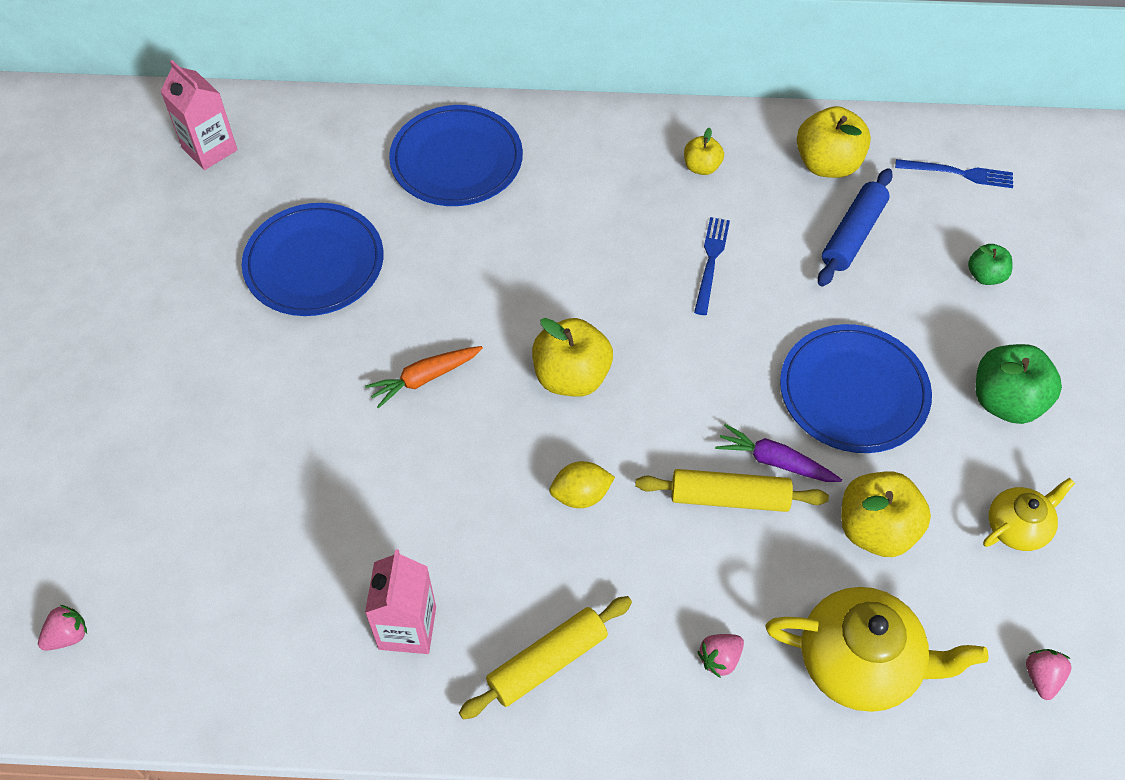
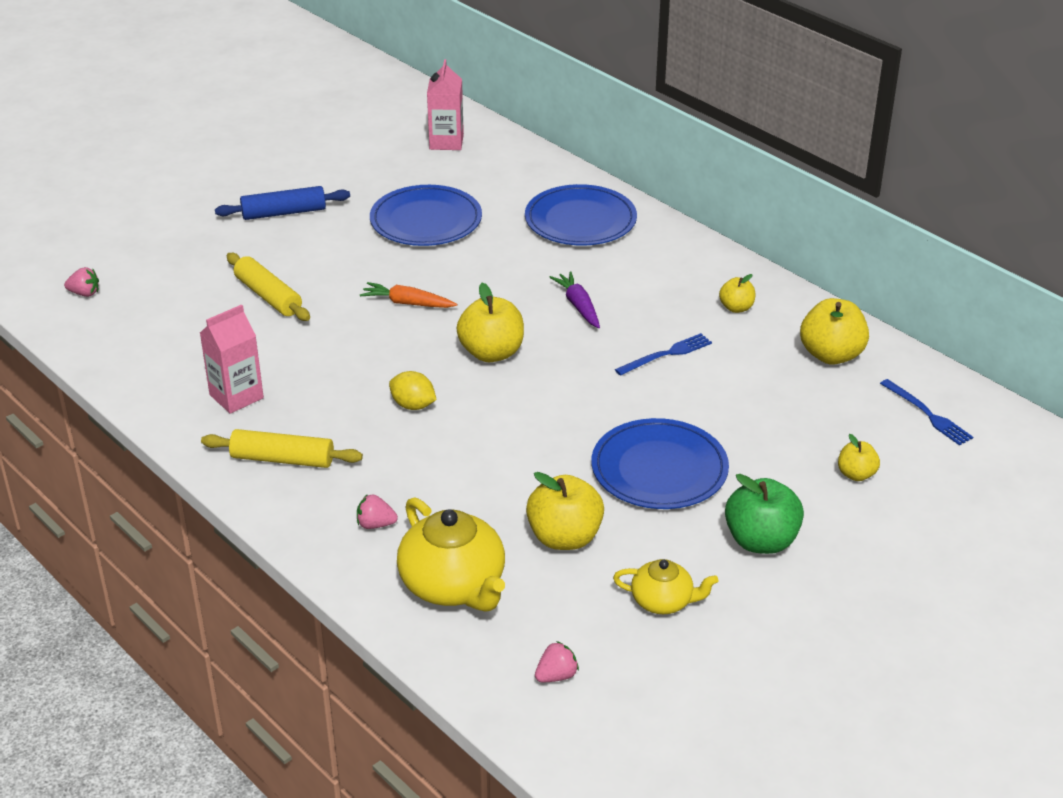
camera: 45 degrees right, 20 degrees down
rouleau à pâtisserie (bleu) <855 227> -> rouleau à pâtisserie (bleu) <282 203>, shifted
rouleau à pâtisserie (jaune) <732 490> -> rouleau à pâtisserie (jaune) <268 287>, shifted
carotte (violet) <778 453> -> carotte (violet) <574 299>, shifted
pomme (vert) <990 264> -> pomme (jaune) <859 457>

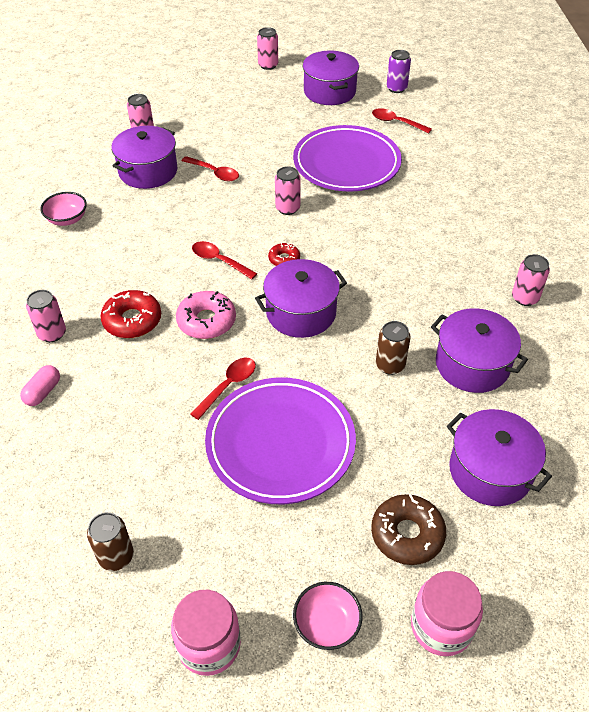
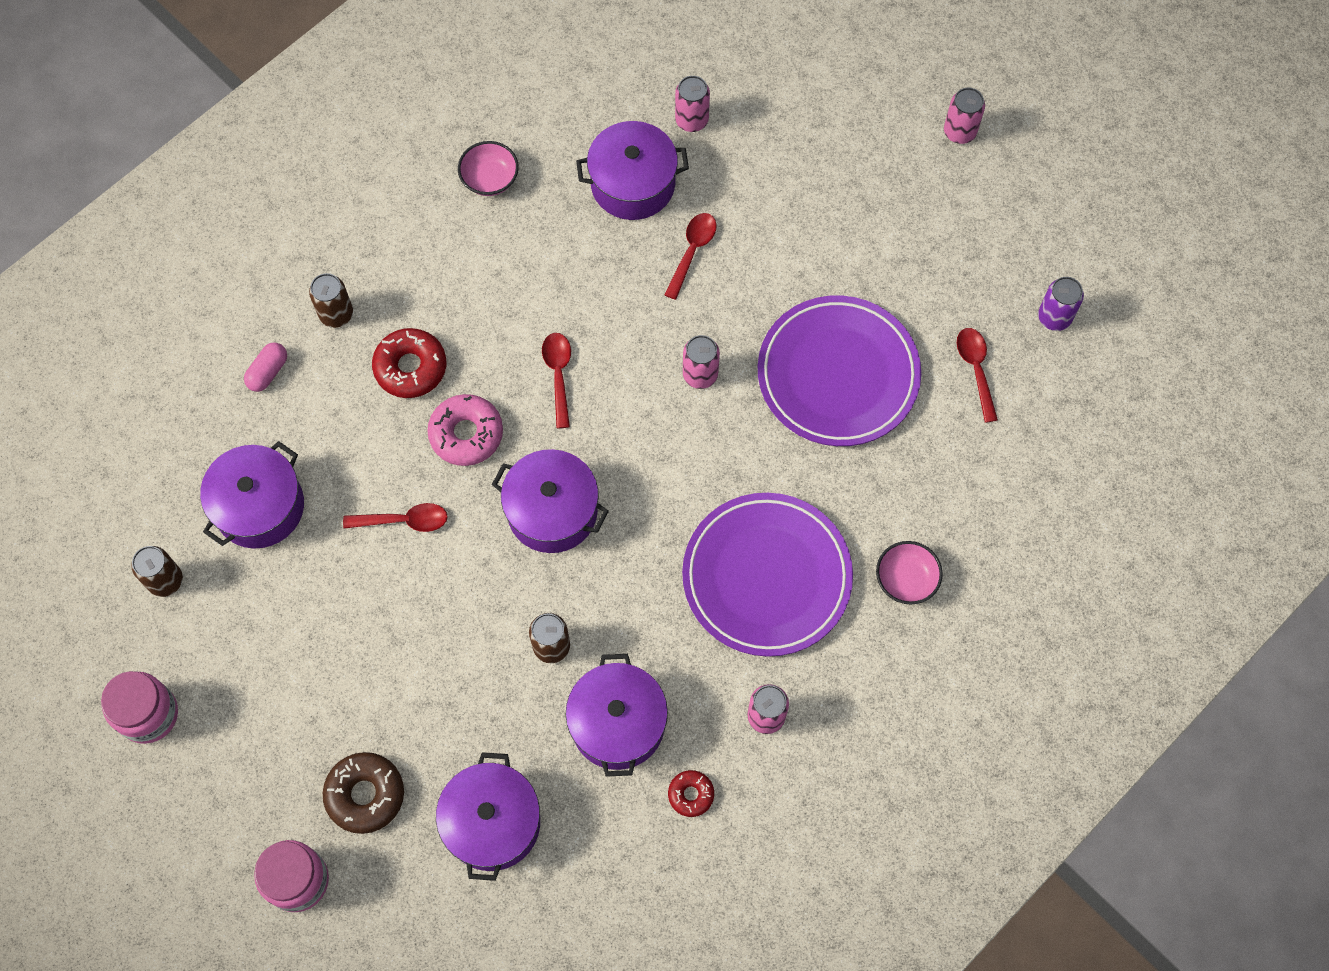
camera: 50 degrees right, 20 degrees up
marmite (violet) <331 78> -> marmite (violet) <252 495>, shifted
gélule (rose) <40 385> -> gélule (rose) <265 367>, 45 degrees counterclockwise
canette (rose) <46 316> -> canette (marron) <331 300>
cuillère (rouge) <210 168> -> cuillère (rouge) <690 256>, 150 degrees counterclockwise
beignet (rouge) <284 254> -> beignet (rouge) <691 793>, shifted
assiette (violet) <280 440> -> assiette (violet) <767 575>, shifted
bol (rose) <328 616> -> bol (rose) <909 572>, shifted

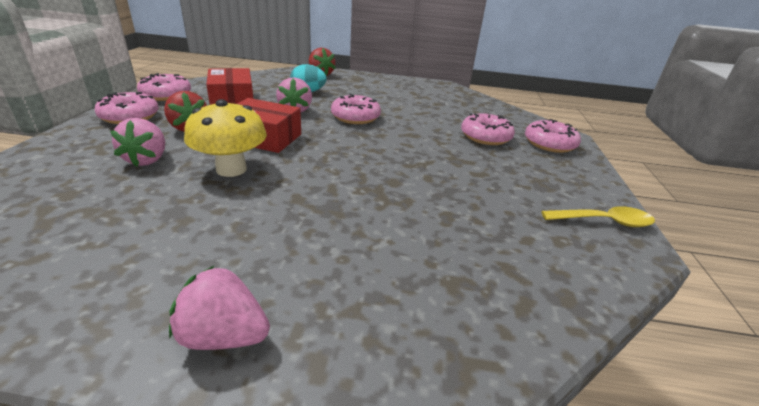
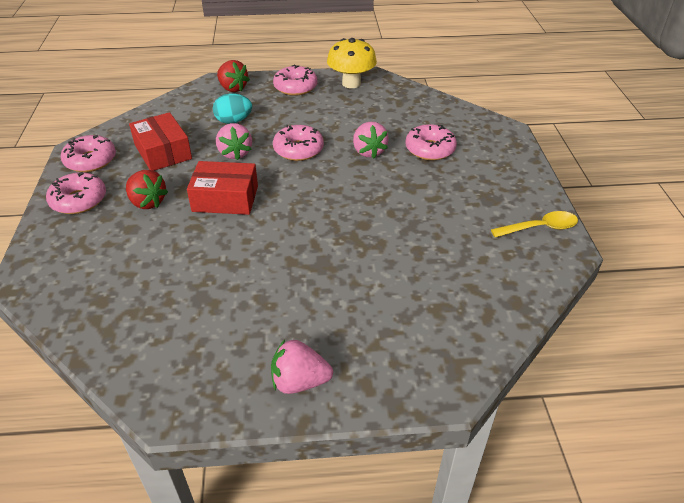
camera: 10 degrees left, 10 degrees up
beignet (rose) <553 136> -> beignet (rose) <295 80>, shifted
champignon (jaune) <225 138> -> champignon (jaune) <352 63>, shifted
fraise (rose) <137 142> -> fraise (rose) <371 140>, shifted

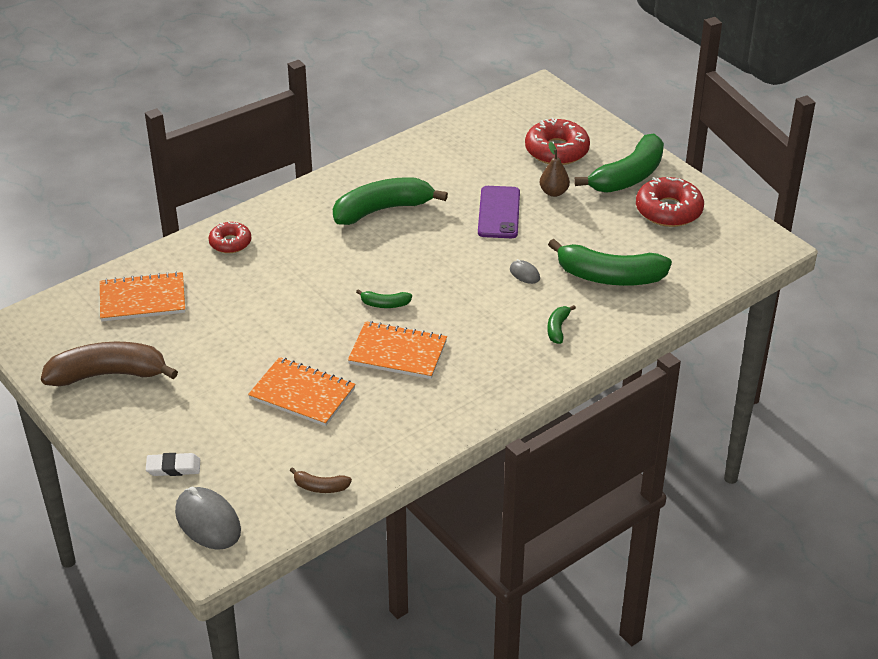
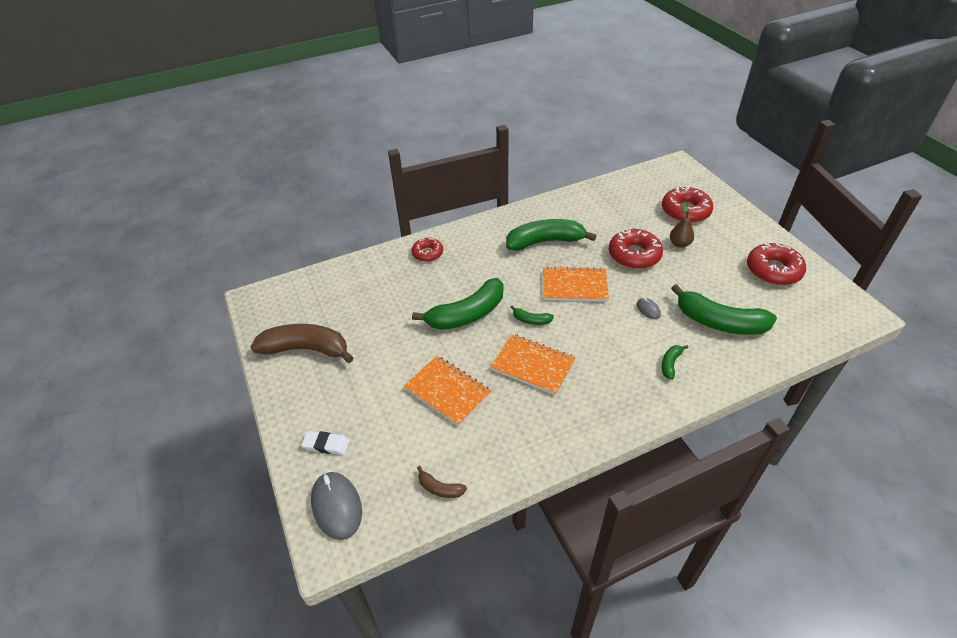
camera: 15 degrees right, 5 degrees up
banane (vert) <619 163> -> banane (vert) <457 304>, shifted
carnet (orange) <142 296> -> carnet (orange) <576 284>, shifted
téléphone (violet) <499 212> -> beignet (rouge) <636 249>

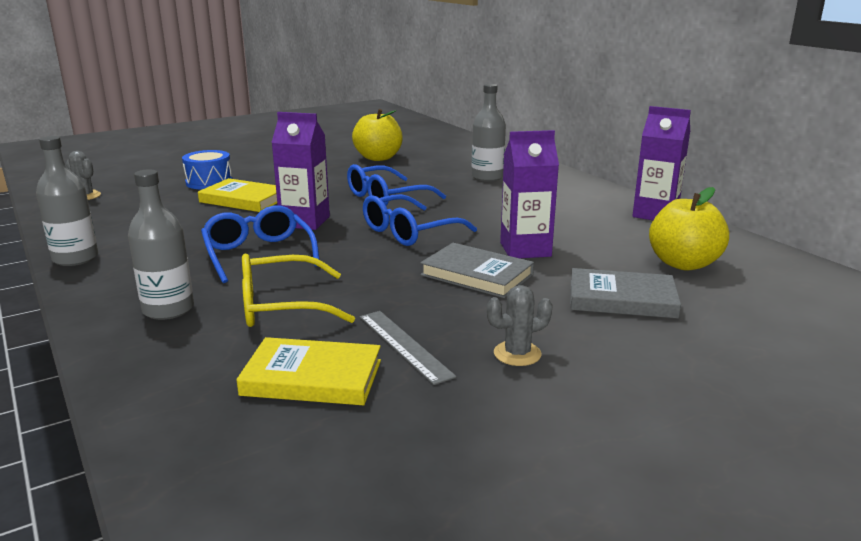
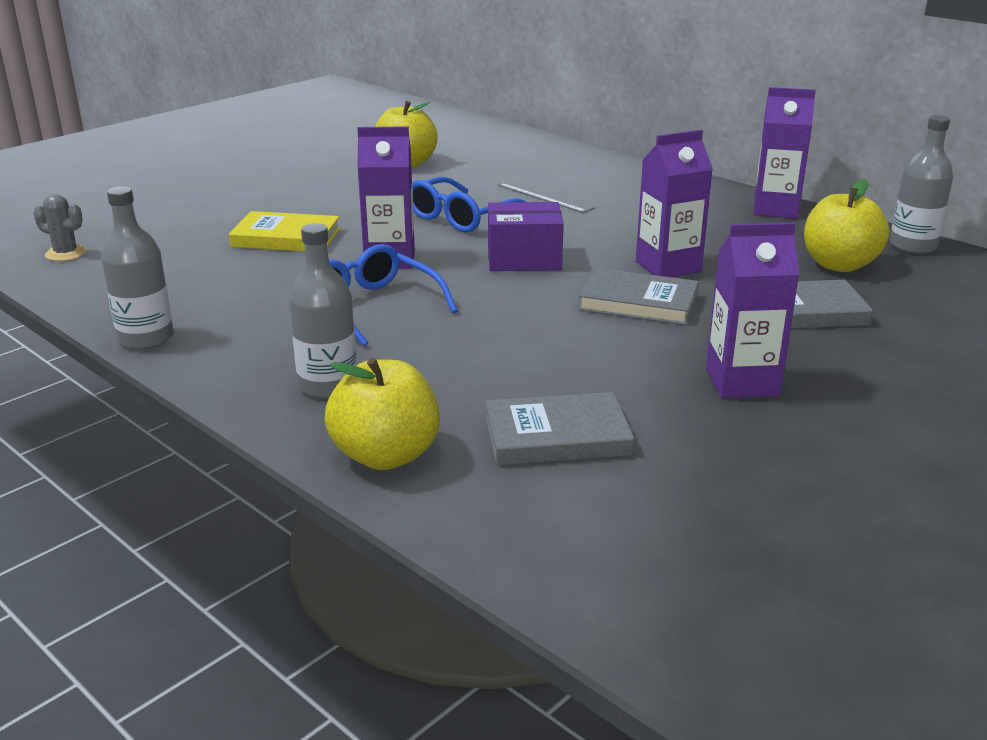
camera: 15 degrees left, 5 degrees up
none -> pomme (jaune) <382 414>
livre (jaune) <308 371> -> livre (gris) <559 428>
lunettes (bleu) <420 220> -> boîte (violet) <526 236>
règle (gris) <408 348> -> règle (gris) <547 196>, shifted
cactus (gris) <520 325> -> brique de lait (violet) <753 310>
bouteille (gris) <489 133> -> bouteille (gris) <921 184>, shifted
tambour (bleu) <207 170> -> none
lunettes (jaune) <298 290> -> none

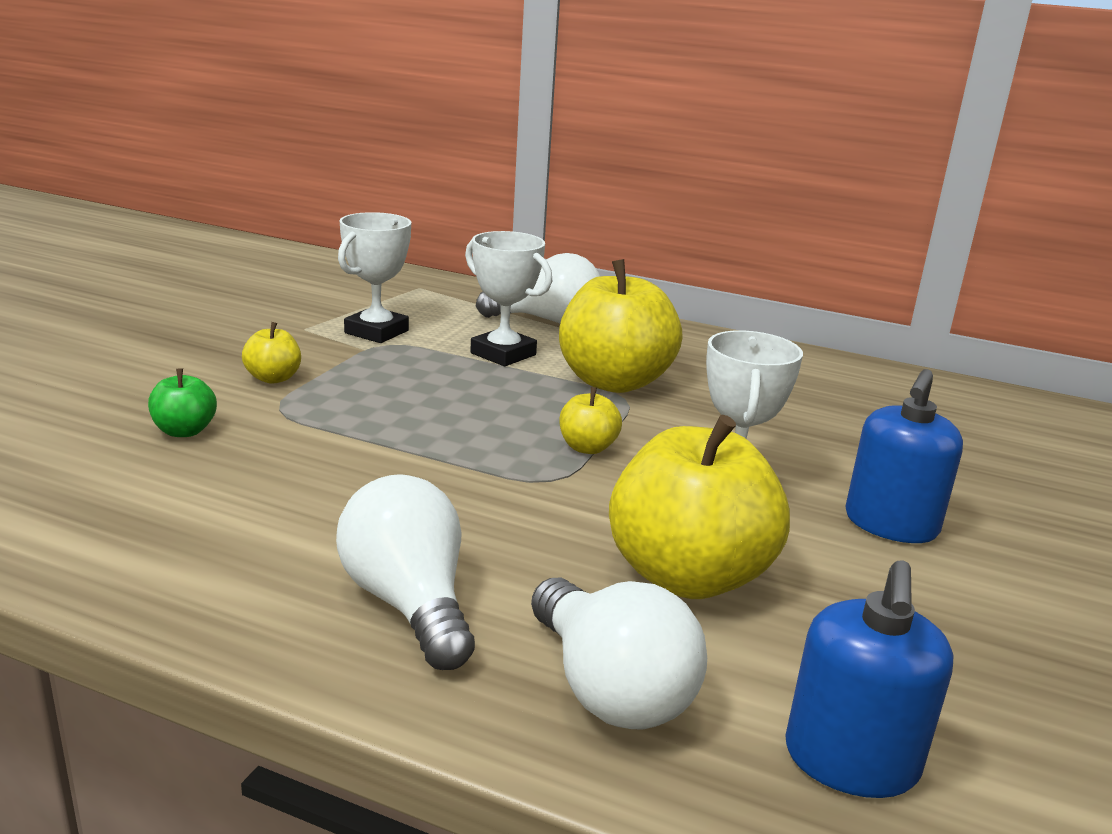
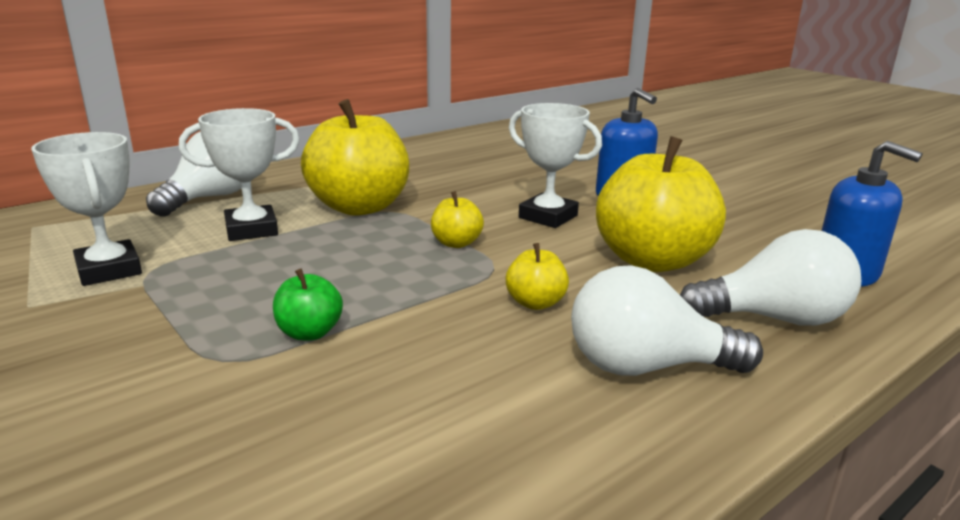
camera: 60 degrees left, 0 degrees up
pomme (vert) <182 403> -> pomme (vert) <308 305>, shifted
pomme (jaune) <271 353> -> pomme (jaune) <537 276>, shifted

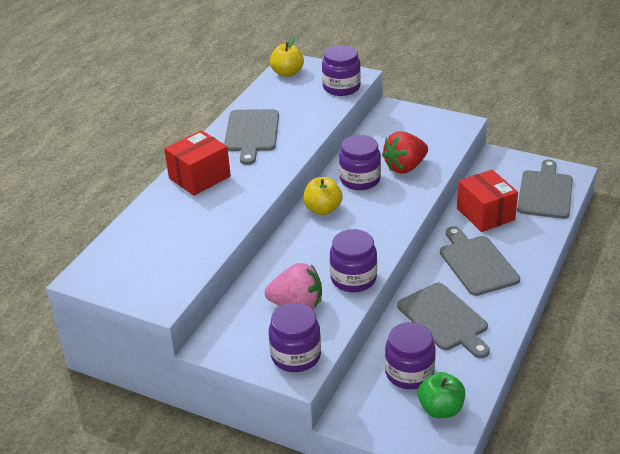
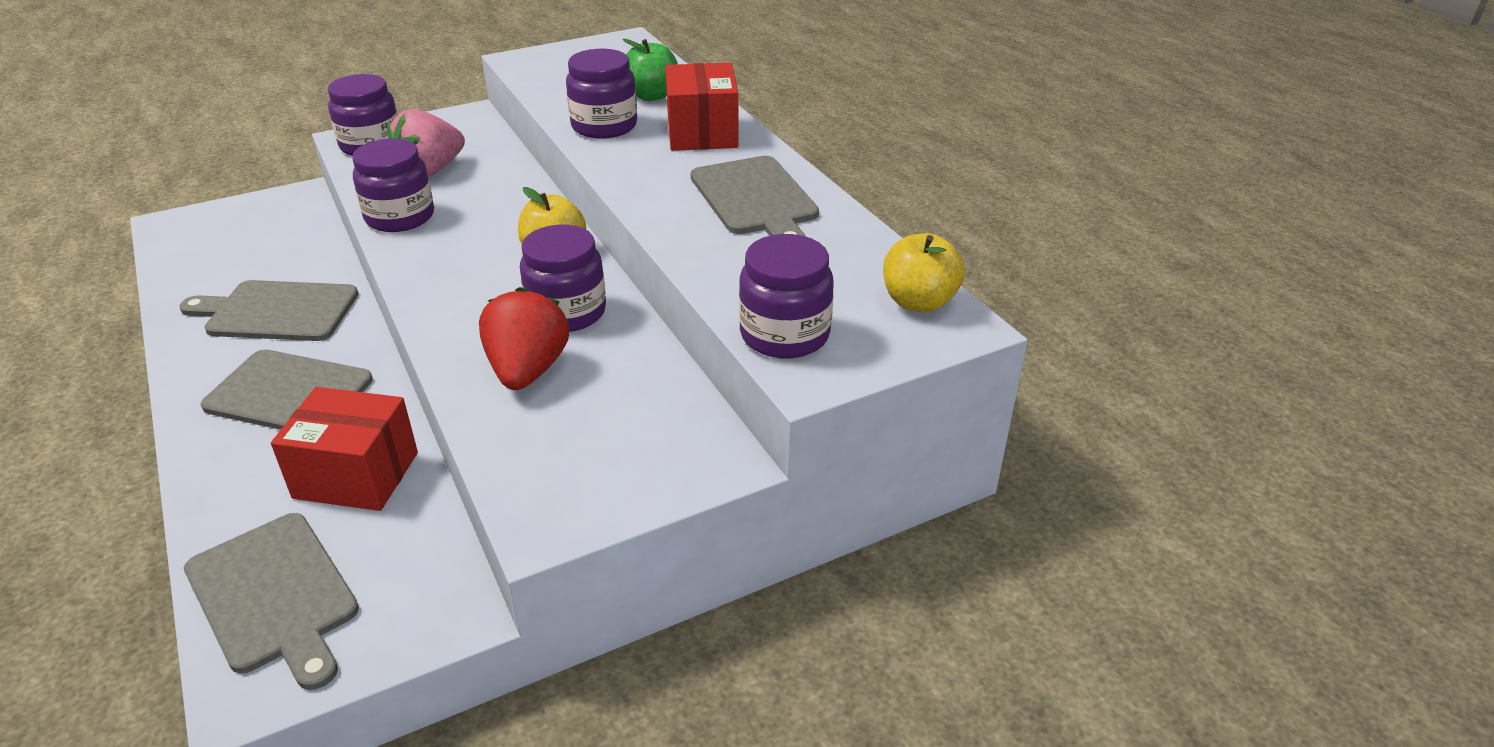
camera: 125 degrees right, 0 degrees up
bocal (violet) <410 355> -> bocal (violet) <601 94>, shifted
pomme (vert) <441 395> -> pomme (vert) <650 70>, shifted
planche à découper (gris) <251 137> -> planche à découper (gris) <755 196>, 150 degrees counterclockwise

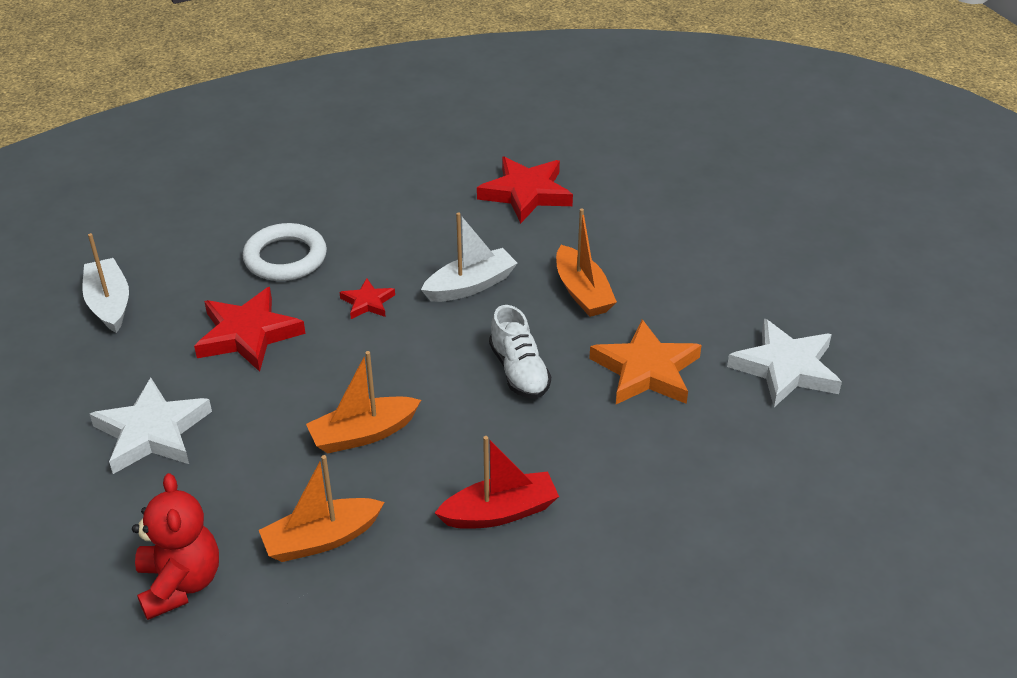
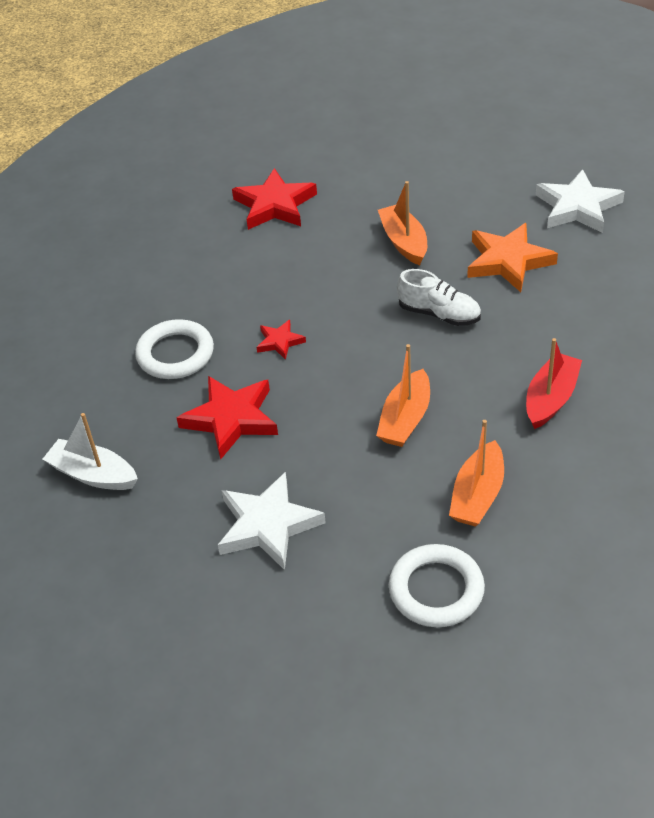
camera: 40 degrees left, 5 degrees up
bateau (orange) <586 262> -> bateau (orange) <402 223>, 135 degrees counterclockwise
ours en peluche (rouge) <175 546> -> anneau (blanc) <437 585>
bateau (blanc) <469 257> -> none

